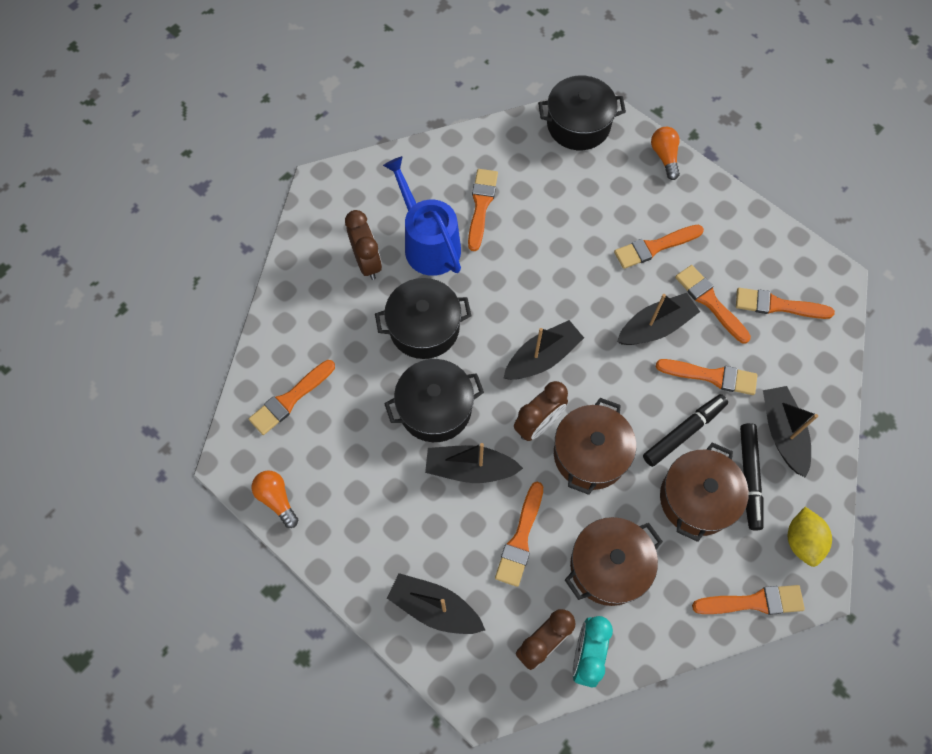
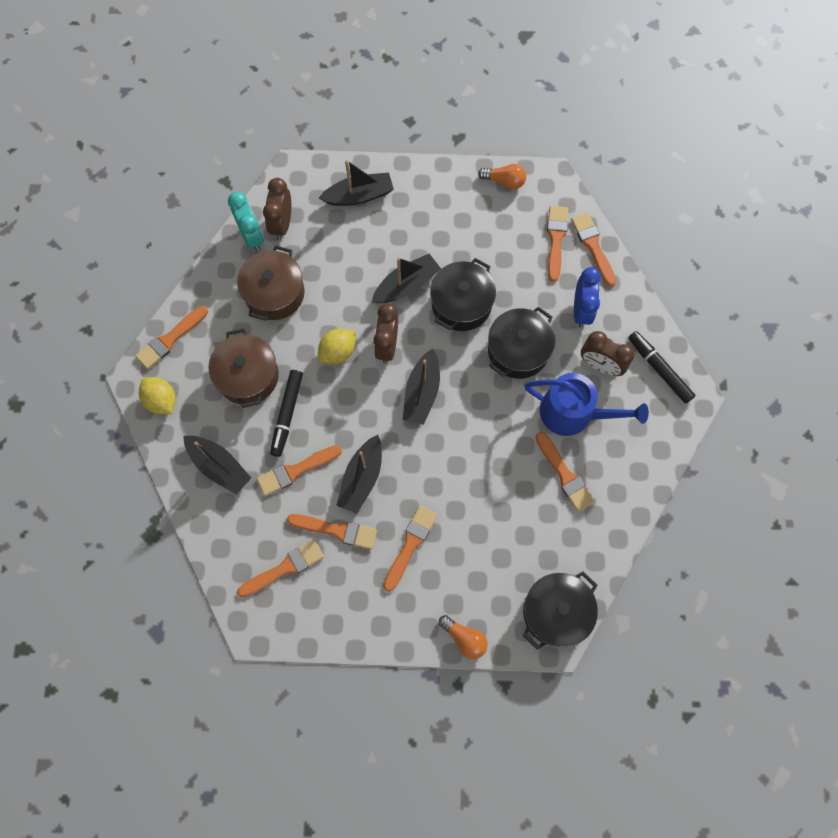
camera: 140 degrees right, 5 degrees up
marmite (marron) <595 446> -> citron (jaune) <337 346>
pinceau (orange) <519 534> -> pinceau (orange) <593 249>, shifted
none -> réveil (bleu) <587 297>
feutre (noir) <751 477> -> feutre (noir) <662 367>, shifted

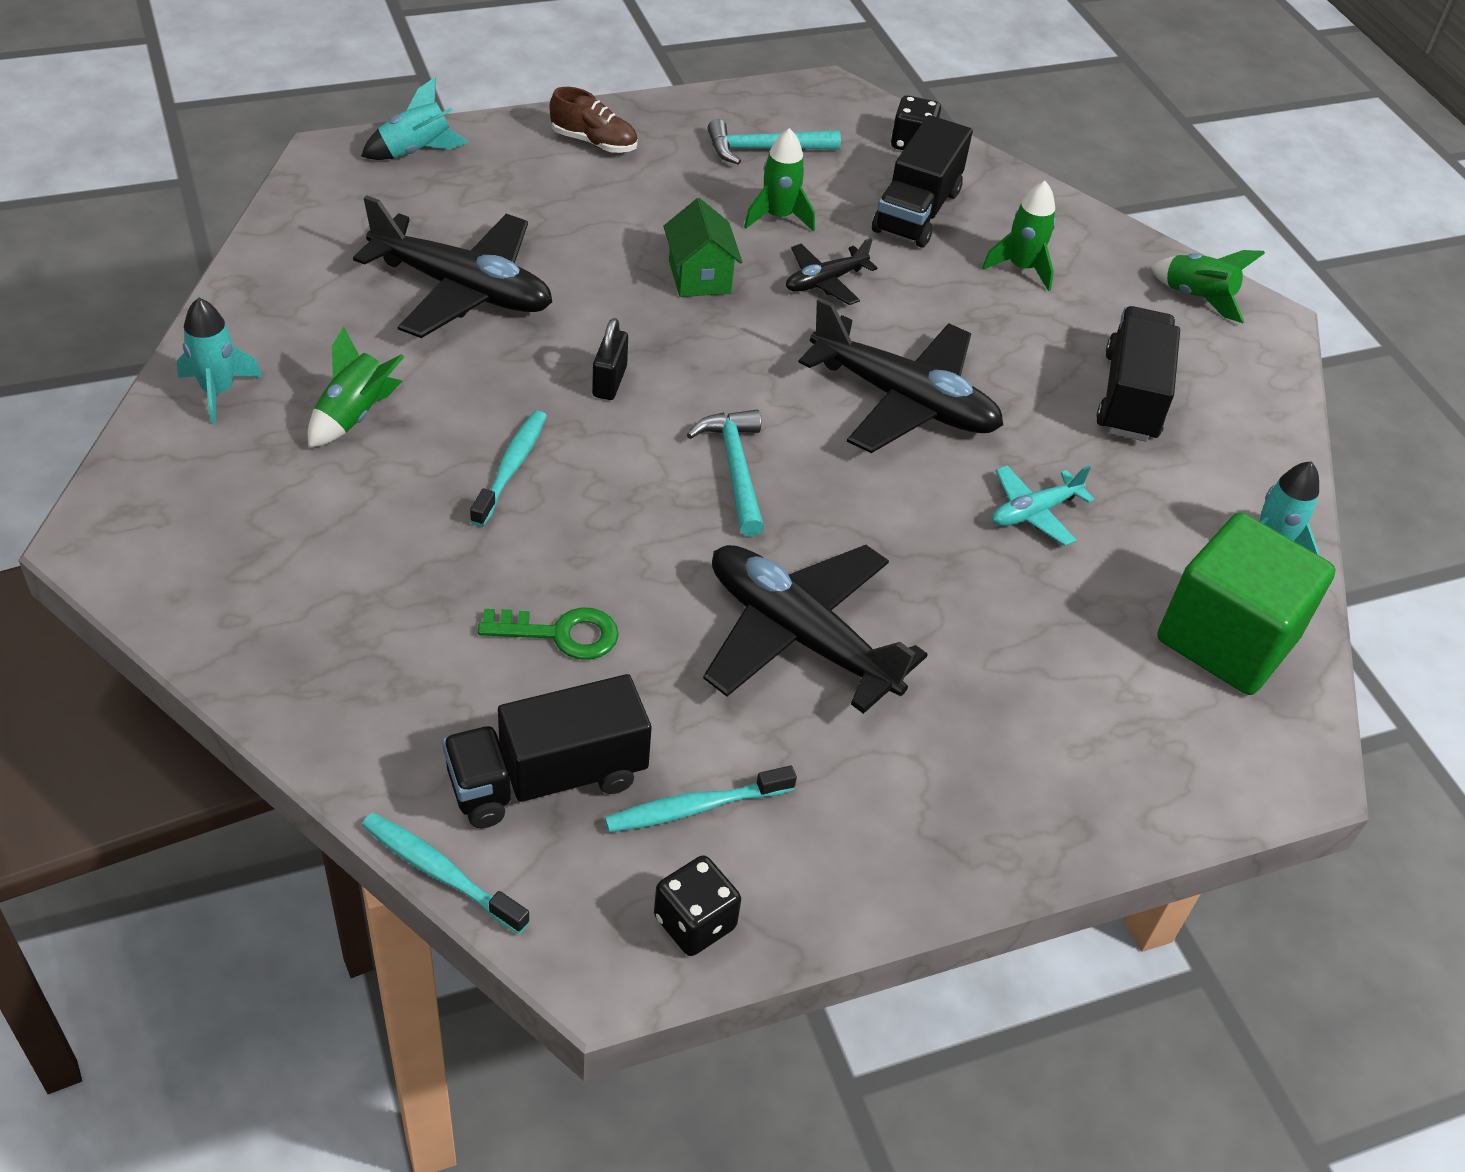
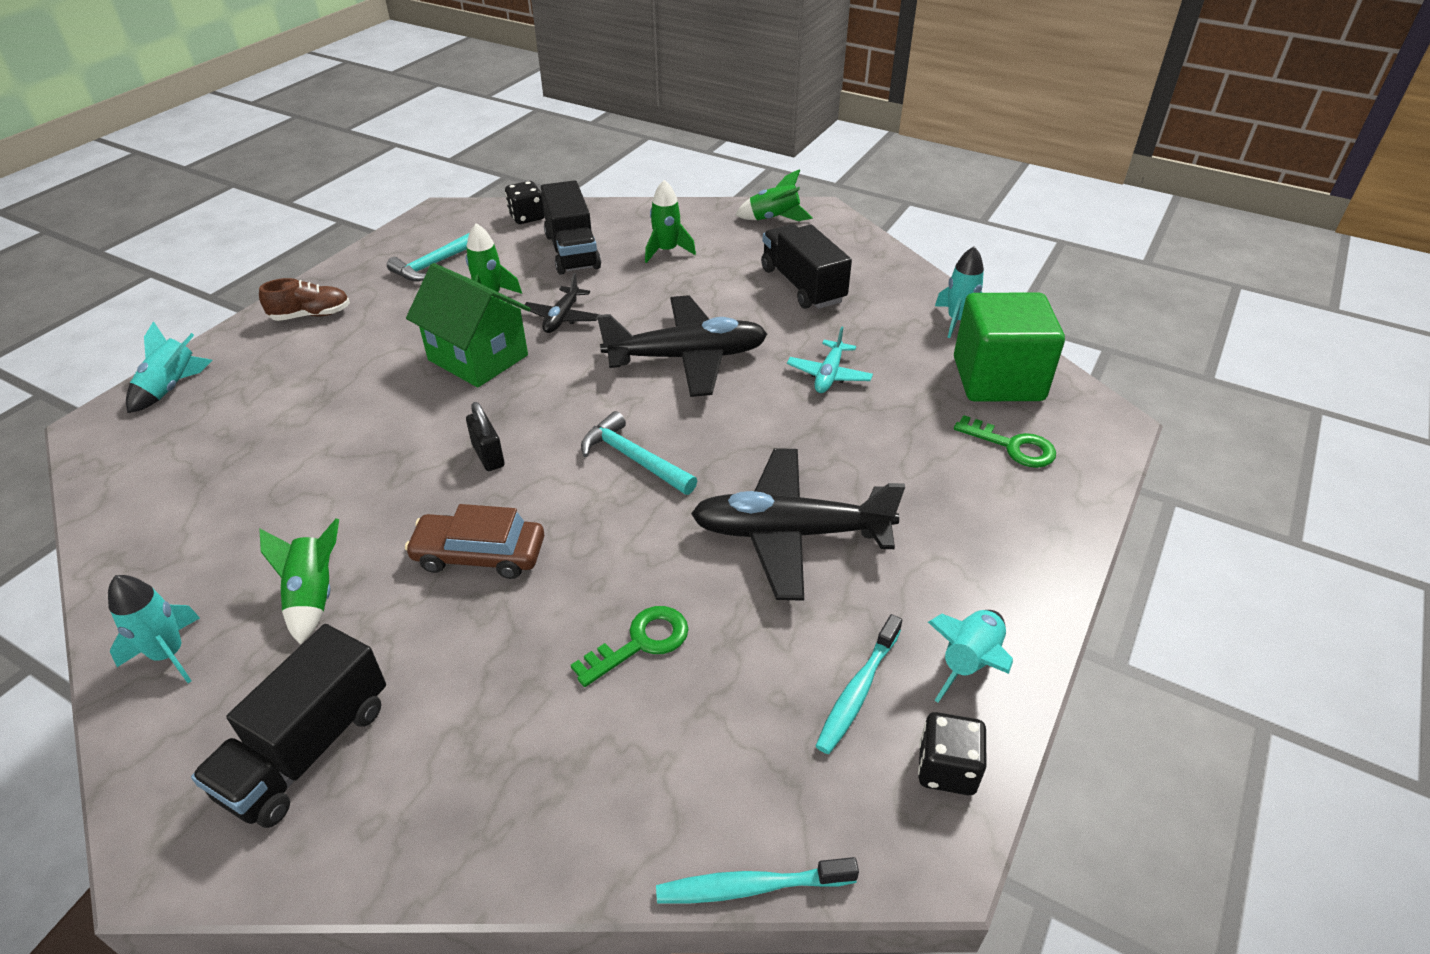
camera: 35 degrees left, 5 degrees down
camion (noir) <547 751> -> camion (noir) <288 726>, shifted
brosse à dents (turquoise) <508 469> -> voiture (marron) <474 541>
maison (vert) <703 247> -> maison (vert) <468 325>, x1.56
none -> fusée (turquoise) <970 656>
none -> clé (vert) <1005 441>
avion (noir) <452 266> -> none

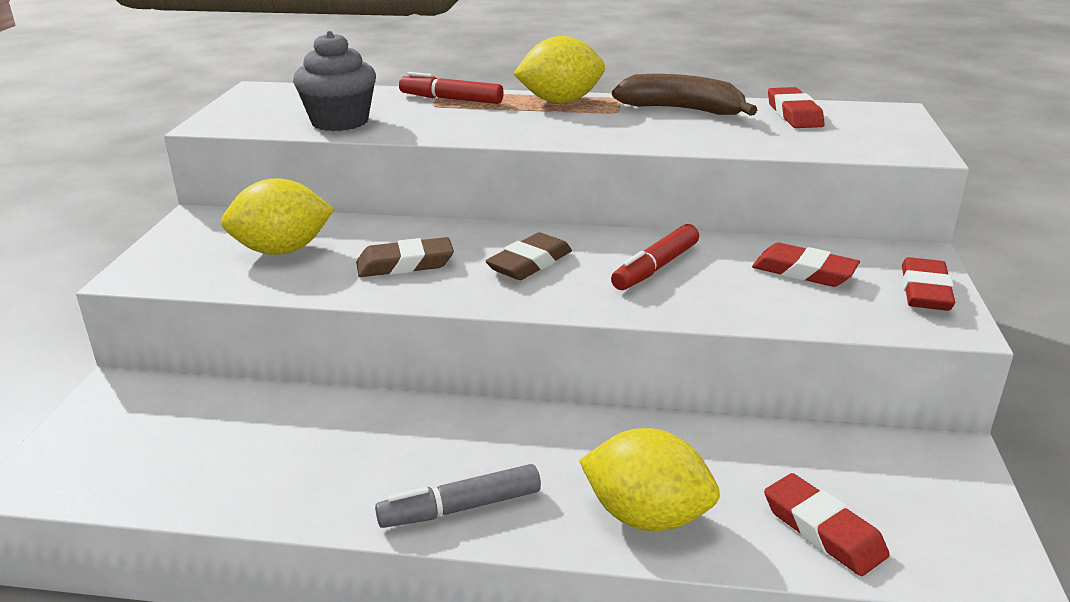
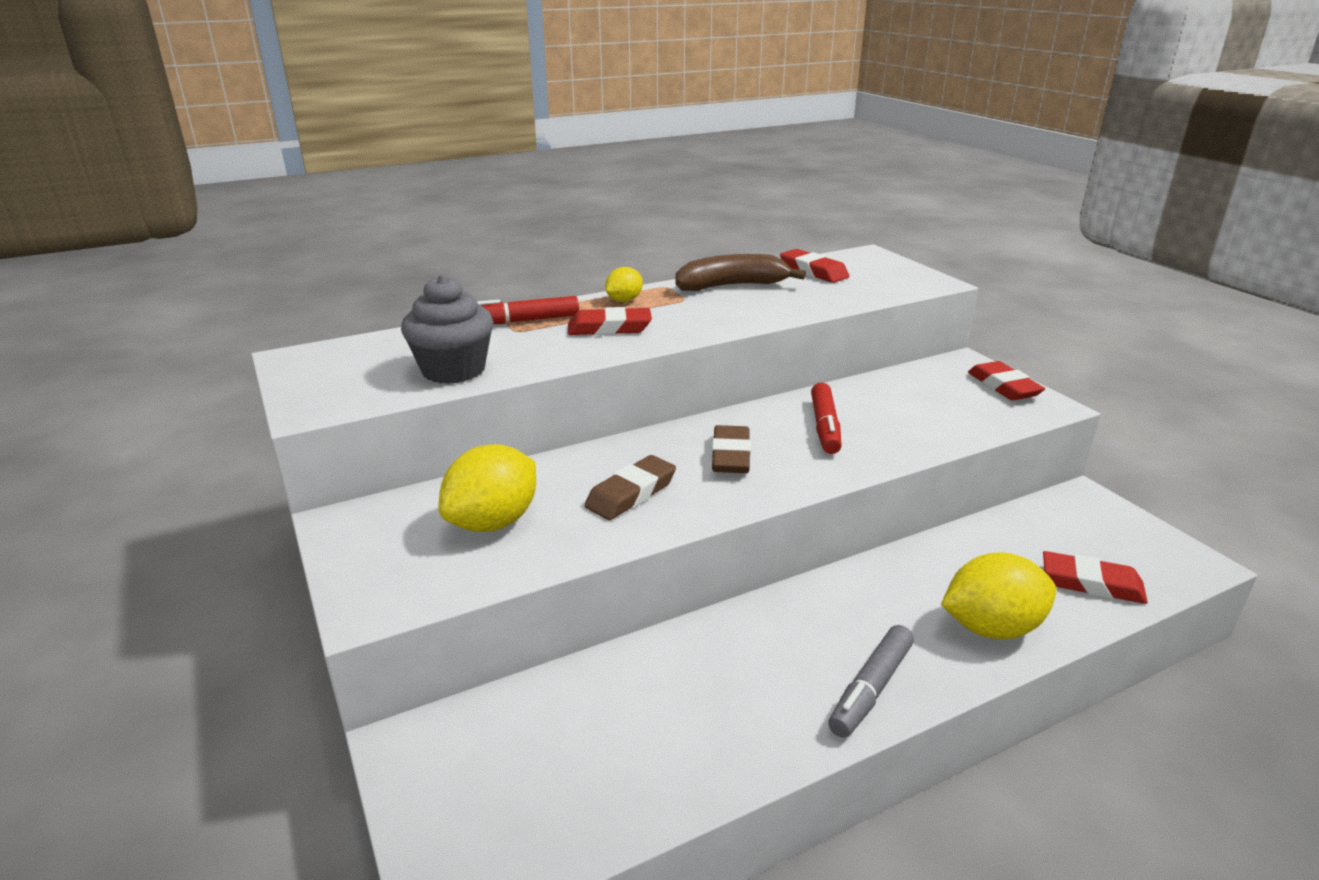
camera: 35 degrees left, 0 degrees up
gomme (rouge) <806 265> -> gomme (rouge) <610 321>, shifted
citron (jaune) <559 69> -> citron (jaune) <624 284>, x0.55

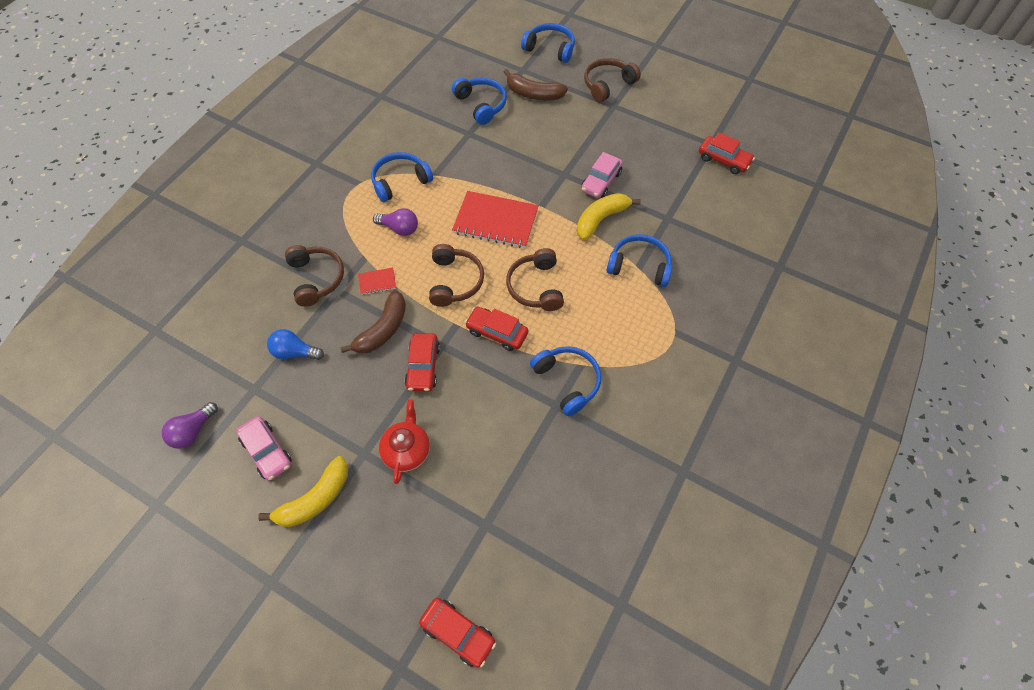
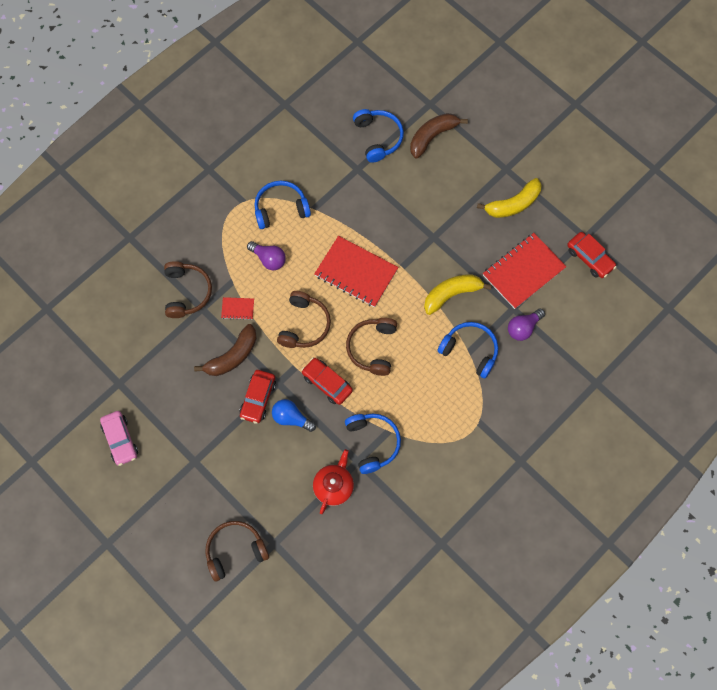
camera: 15 degrees right, 10 degrees up
casque audio (marron) <612 80> -> casque audio (marron) <237 551>, shifted
ampoule (bleu) <295 344> -> ampoule (bleu) <294 415>, shifted
théière (rouge) <404 442> -> théière (rouge) <333 481>, shifted
banane (marron) <536 85> -> banane (marron) <439 136>, 105 degrees clockwise
banane (jaune) <303 491> -> banane (jaune) <509 198>, shifted
none -> carnet (rouge) <525 271>
ampoule (violet) <190 425> -> ampoule (violet) <526 324>, shifted
voiture (rouge) <457 633> -> none
casque audio (bleu) <548 43> -> none
voiture (rose) <602 175> -> none

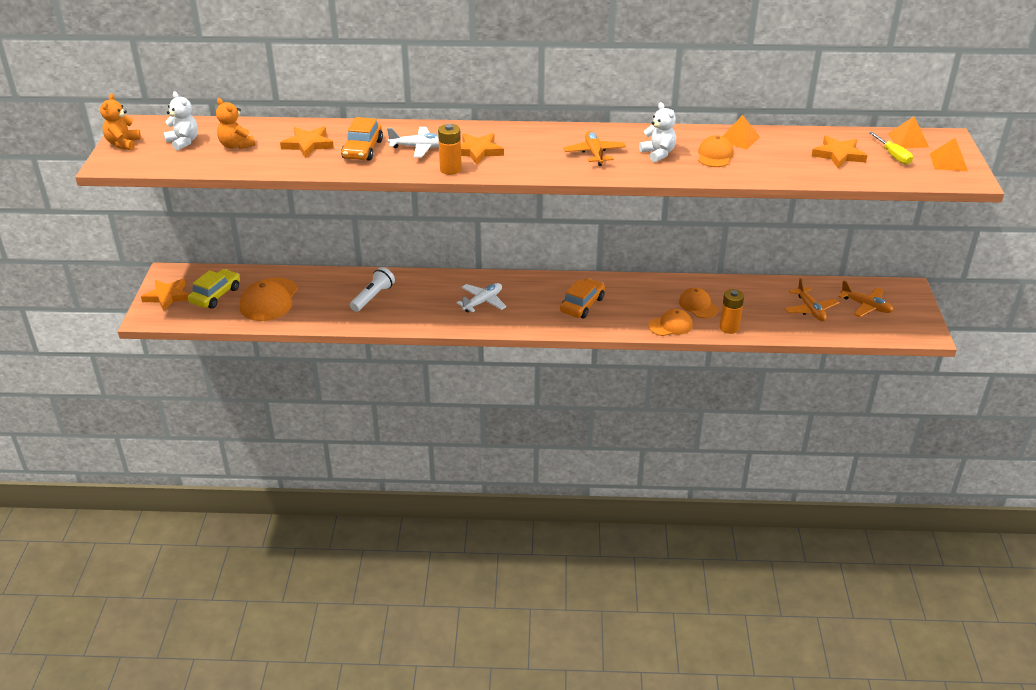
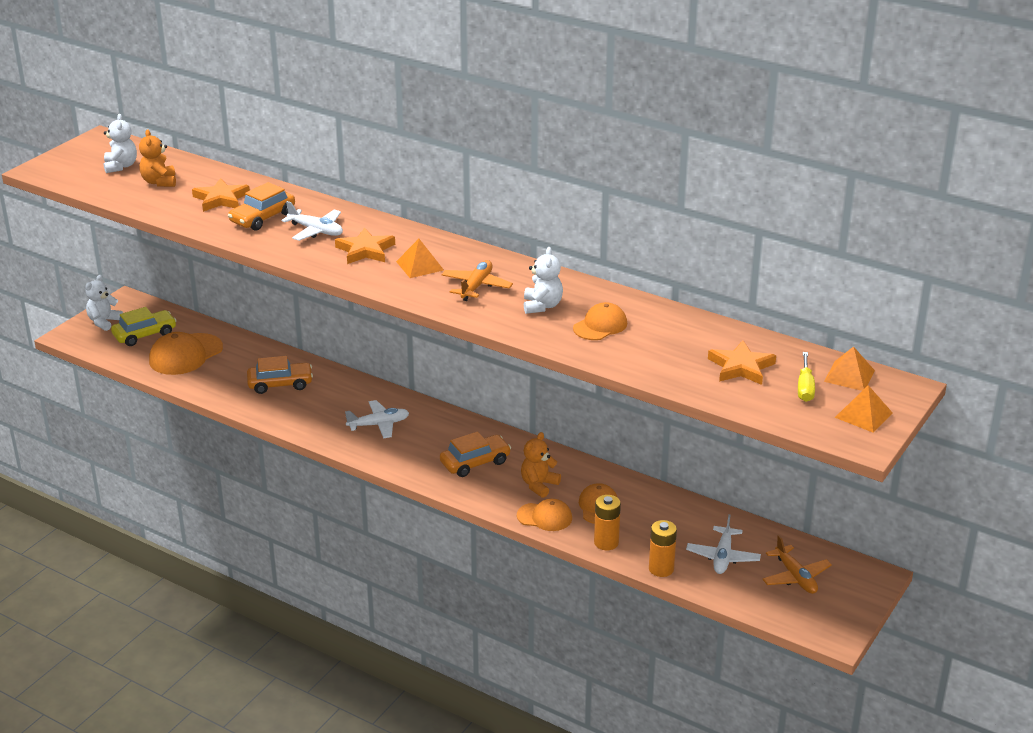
camera: 30 degrees right, 5 degrees down
étoile (orange) <165 295> -> ours en peluche (blanc) <104 303>
lampe de poche (blanc) <372 289> -> voiture (orange) <280 375>
pyramide (orange) <741 132> -> pyramide (orange) <420 258>, shifted
ours en peluche (orange) <120 121> -> ours en peluche (orange) <541 465>, shifted
pile (orange) <450 149> -> pile (orange) <663 548>, shifted
avion (orange) <812 299> -> avion (blanc) <723 544>

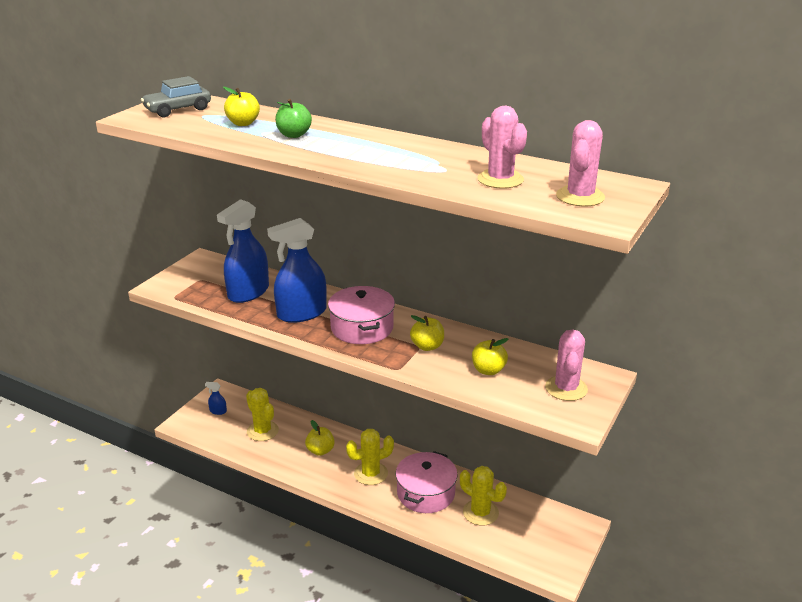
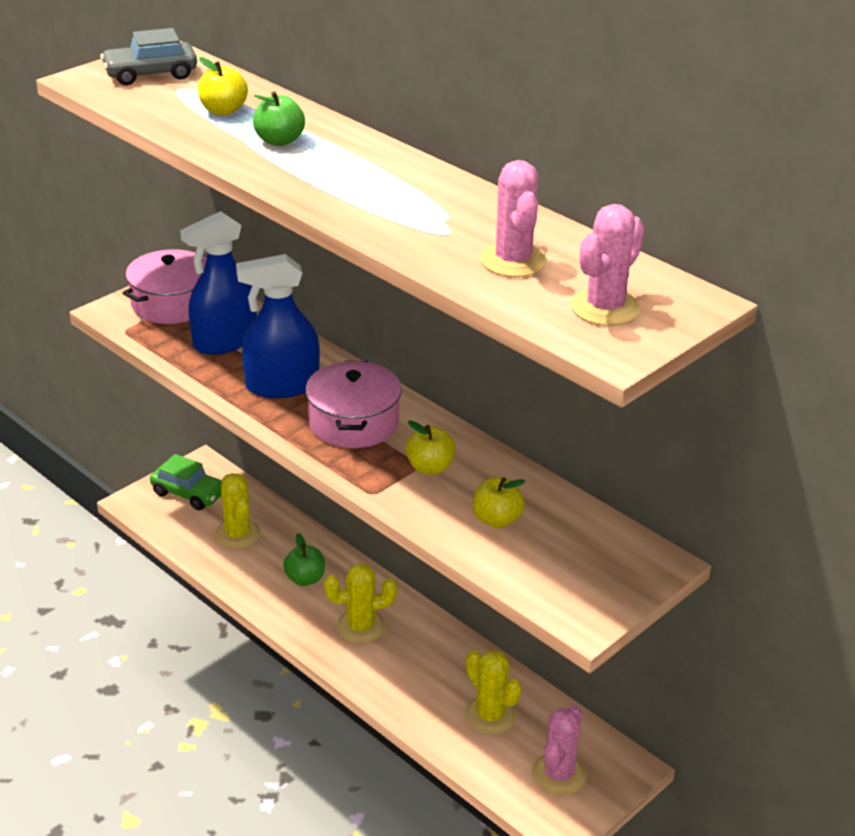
camera: 15 degrees right, 5 degrees up
marmite (rose) <427 482> -> marmite (rose) <164 286>, shifted
vaporisateur (bleu) <216 398> -> voiture (vert) <186 482>
pomme (jaune) <320 438> -> pomme (vert) <304 559>
cactus (rose) <566 365> -> cactus (rose) <559 750>, shifted

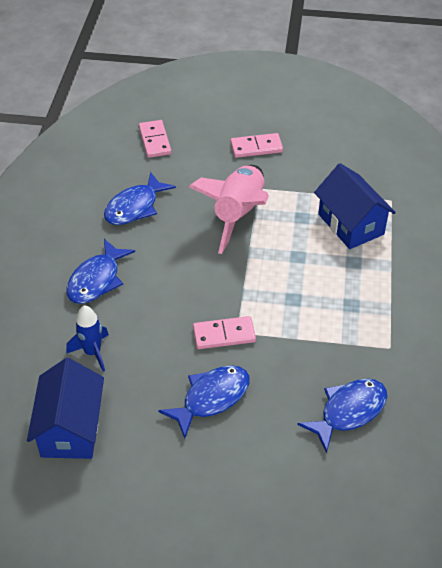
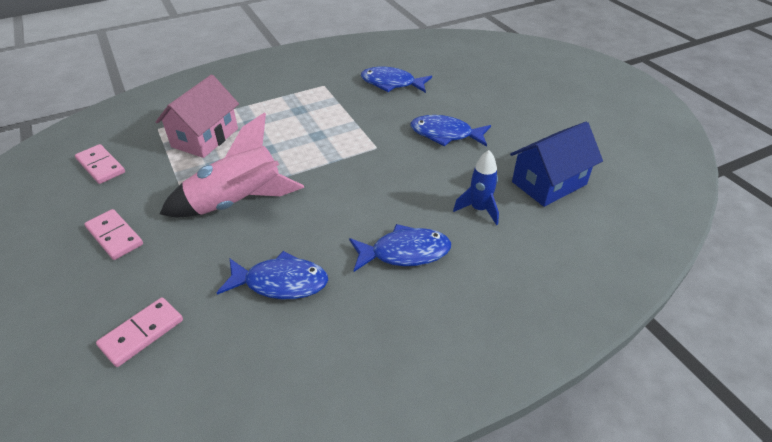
camera: 125 degrees left, 5 degrees down
domino (rose) <224 332> -> domino (rose) <100 164>, shifted
maison (bleu) <355 206> -> maison (rose) <197 116>

